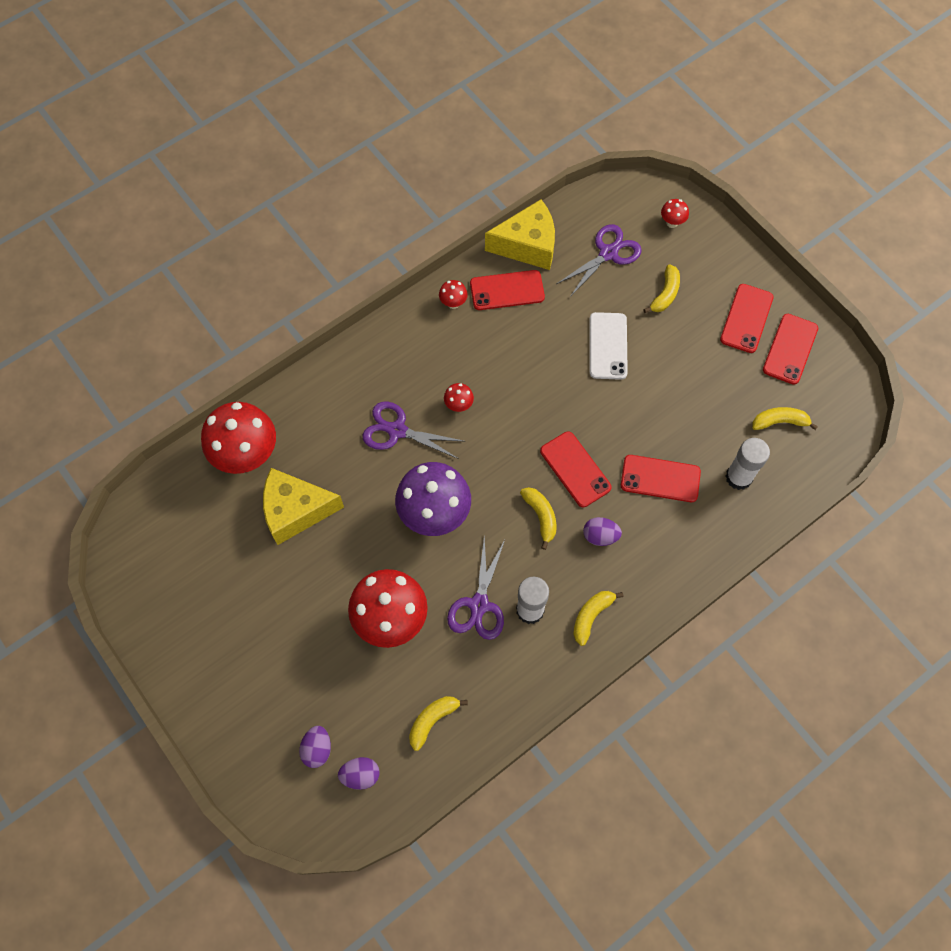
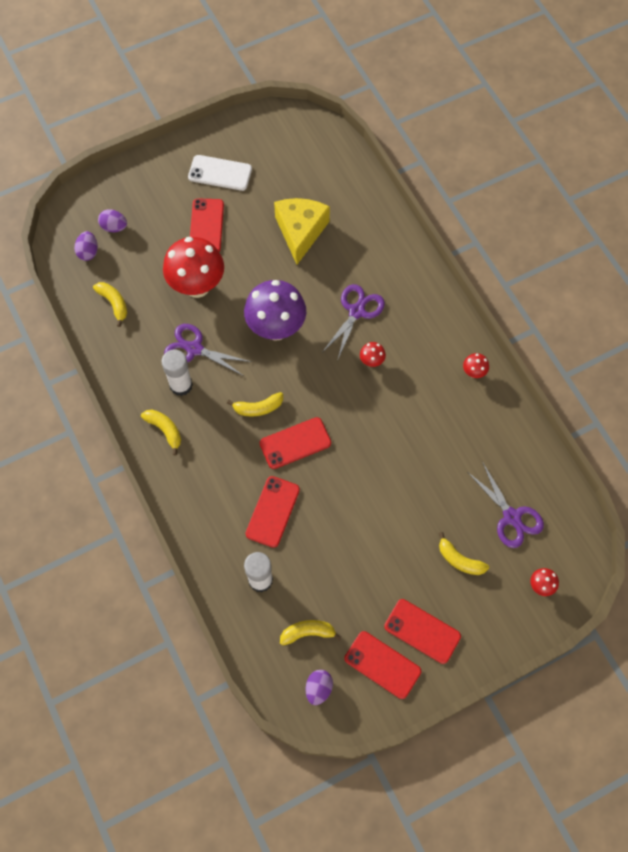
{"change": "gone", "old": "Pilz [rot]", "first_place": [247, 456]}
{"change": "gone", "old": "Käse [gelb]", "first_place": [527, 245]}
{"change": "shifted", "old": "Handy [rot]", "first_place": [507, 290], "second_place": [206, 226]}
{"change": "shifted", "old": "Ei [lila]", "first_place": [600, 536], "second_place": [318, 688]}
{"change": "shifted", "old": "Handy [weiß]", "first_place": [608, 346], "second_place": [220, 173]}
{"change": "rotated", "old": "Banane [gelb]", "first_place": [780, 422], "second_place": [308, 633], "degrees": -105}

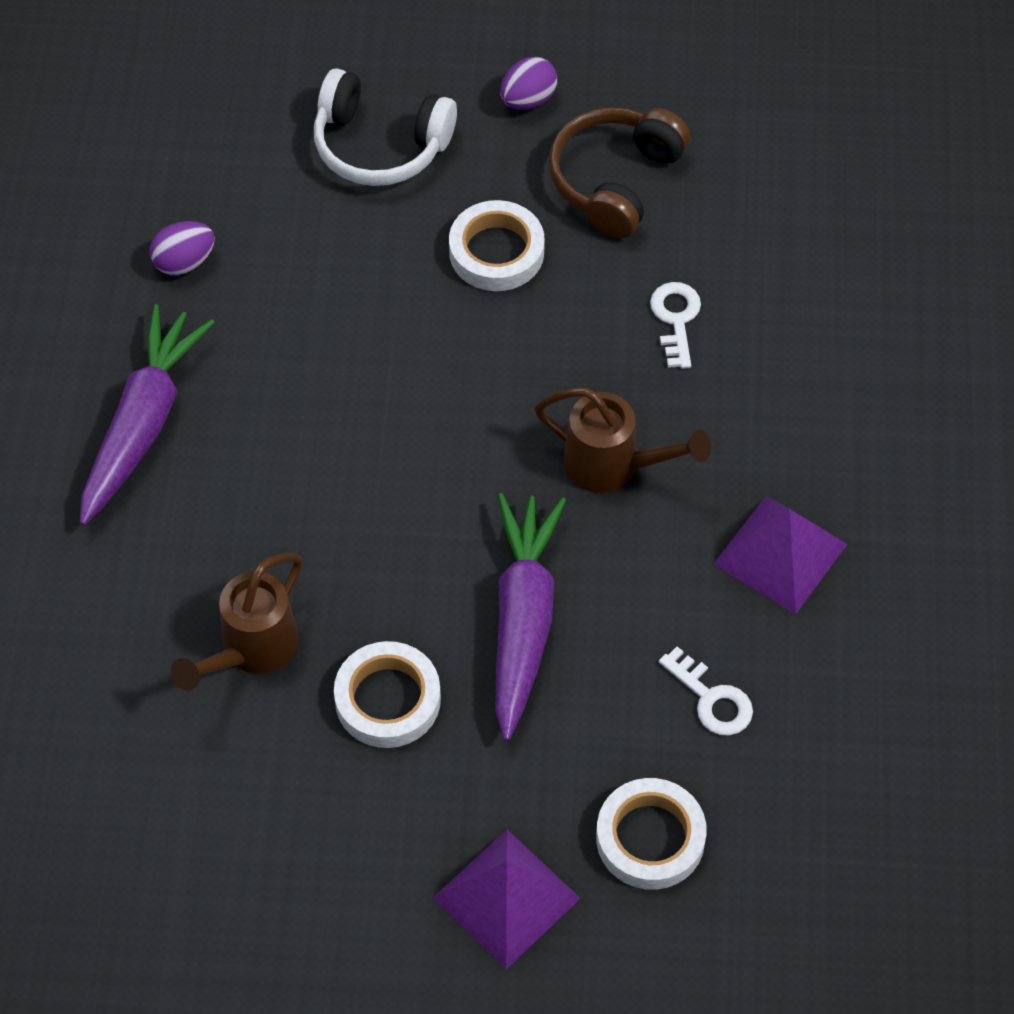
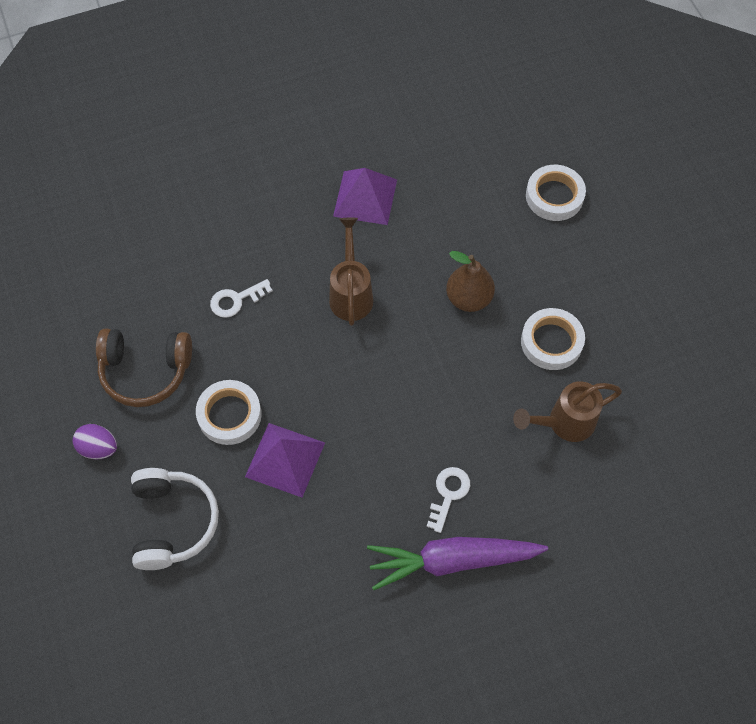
{"change": "gone", "old": "Ei [lila]", "first_place": [184, 262]}
{"change": "shifted", "old": "Pyramide [lila]", "first_place": [506, 898], "second_place": [285, 459]}
{"change": "shifted", "old": "Schlüssel [weiß]", "first_place": [711, 699], "second_place": [448, 494]}
{"change": "swapped", "old": "Karotte [lila]", "new": "Birne [braun]", "first_place": [522, 619], "second_place": [468, 298]}
{"change": "rotated", "old": "Gießkanne [braun]", "first_place": [250, 651], "second_place": [564, 423], "degrees": 150}

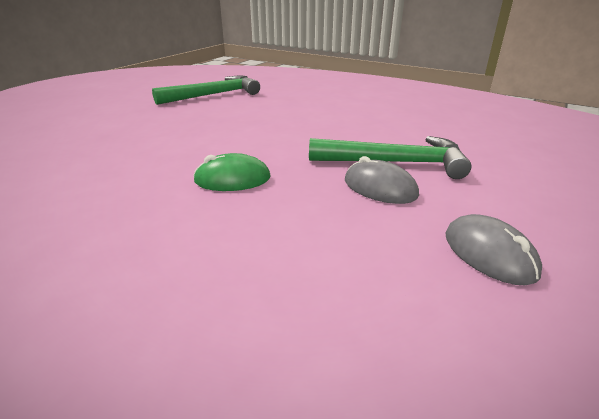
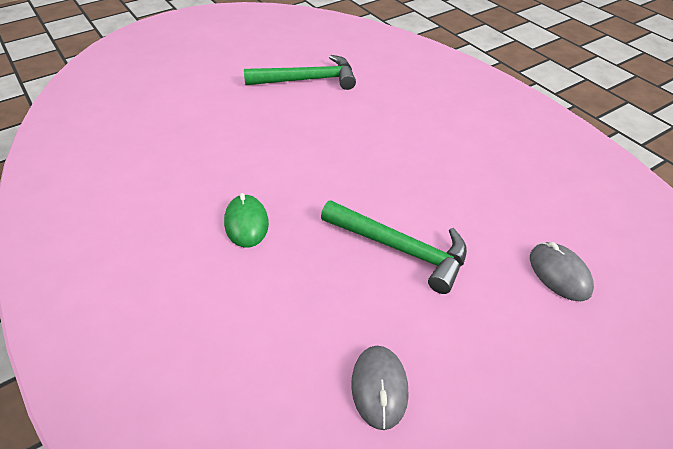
{"change": "shifted", "old": "Computermaus [grau]", "first_place": [380, 188], "second_place": [559, 273]}
{"change": "rotated", "old": "Computermaus [grün]", "first_place": [232, 179], "second_place": [246, 223], "degrees": 60}

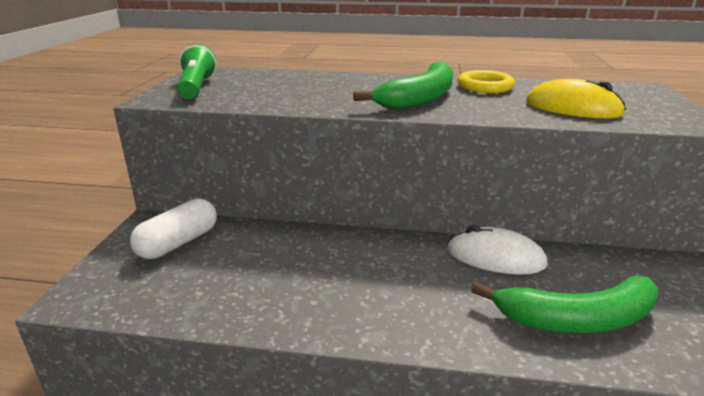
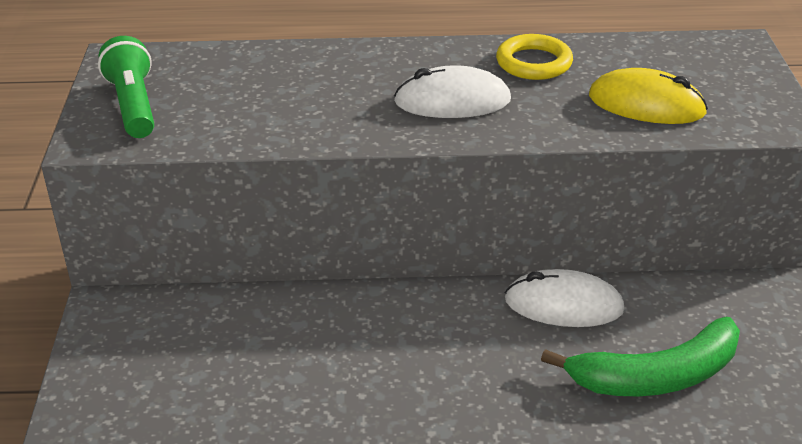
{"change": "gone", "old": "Kapsel [weiß]", "first_place": [178, 243]}
{"change": "swapped", "old": "Banane [grün]", "new": "Computermaus [weiß]", "first_place": [420, 98], "second_place": [452, 101]}

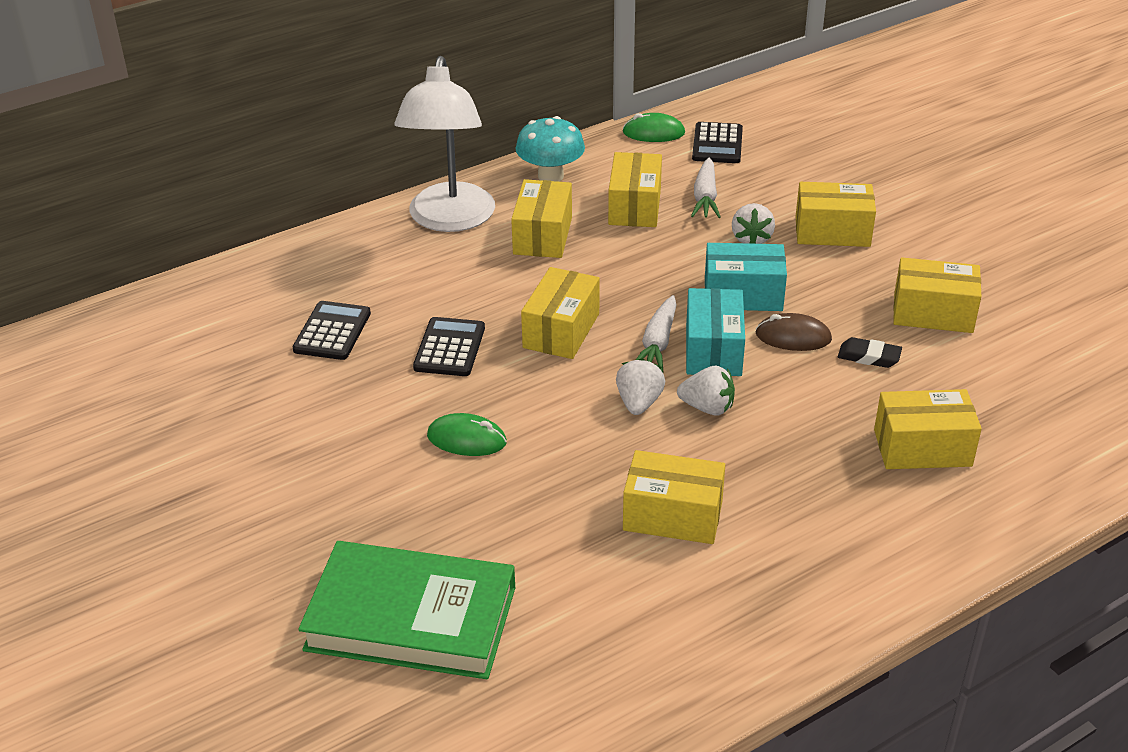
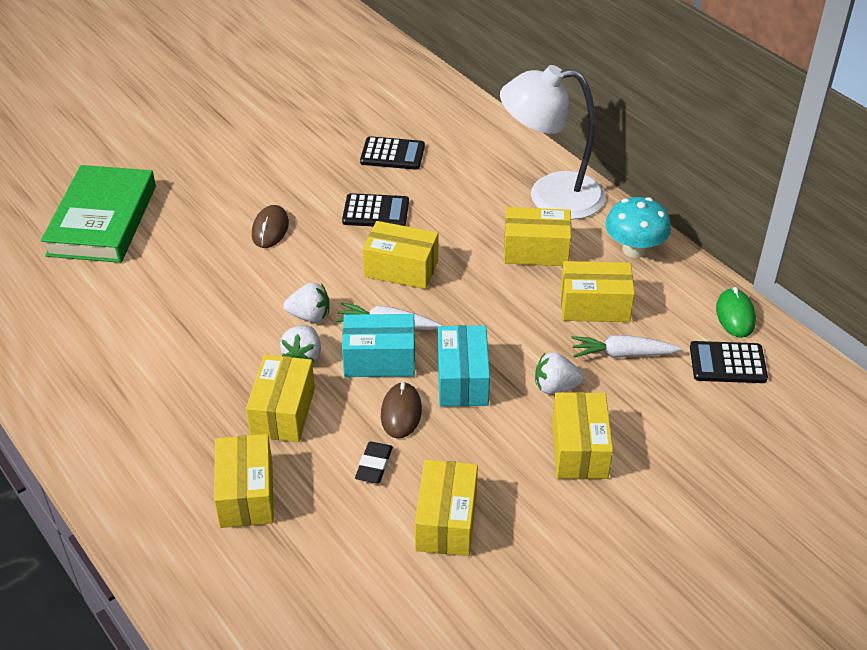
{"change": "shifted", "old": "Schachtel [gelb]", "first_place": [673, 516], "second_place": [283, 412]}
{"change": "repainted", "old": "Computermaus [grün]", "new": "Computermaus [braun]", "first_place": [466, 439], "second_place": [270, 229]}

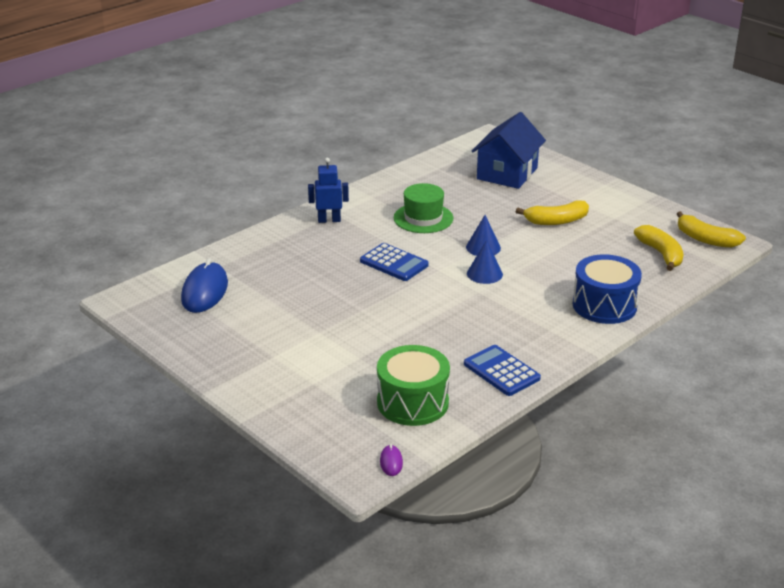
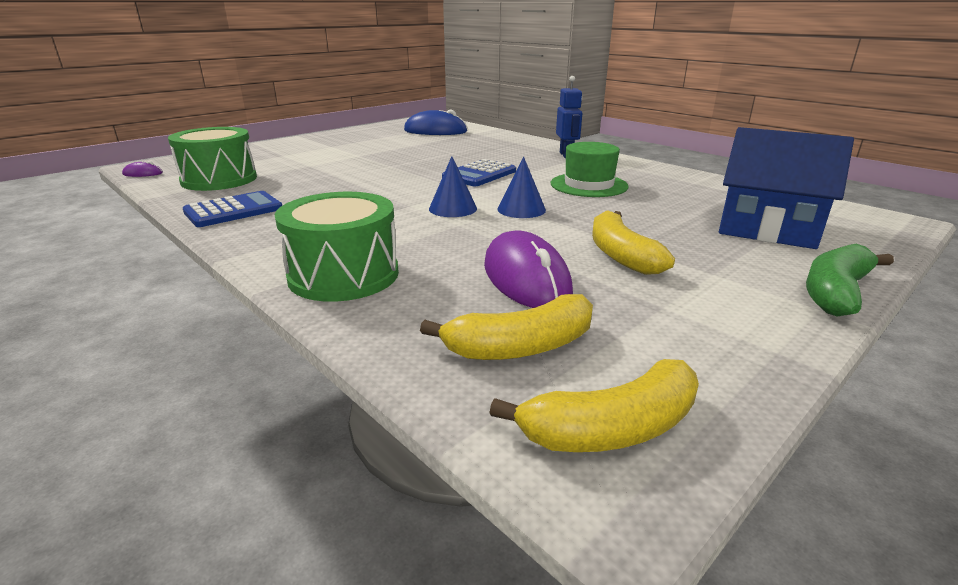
{"change": "new", "new": "Computermaus [lila]", "second_place": [526, 278]}
{"change": "new", "new": "Banane [grün]", "second_place": [836, 292]}
{"change": "repainted", "old": "Trommel [blau]", "new": "Trommel [grün]", "first_place": [604, 305], "second_place": [344, 275]}
{"change": "rotated", "old": "Banane [gelb]", "first_place": [706, 239], "second_place": [612, 428], "degrees": -150}

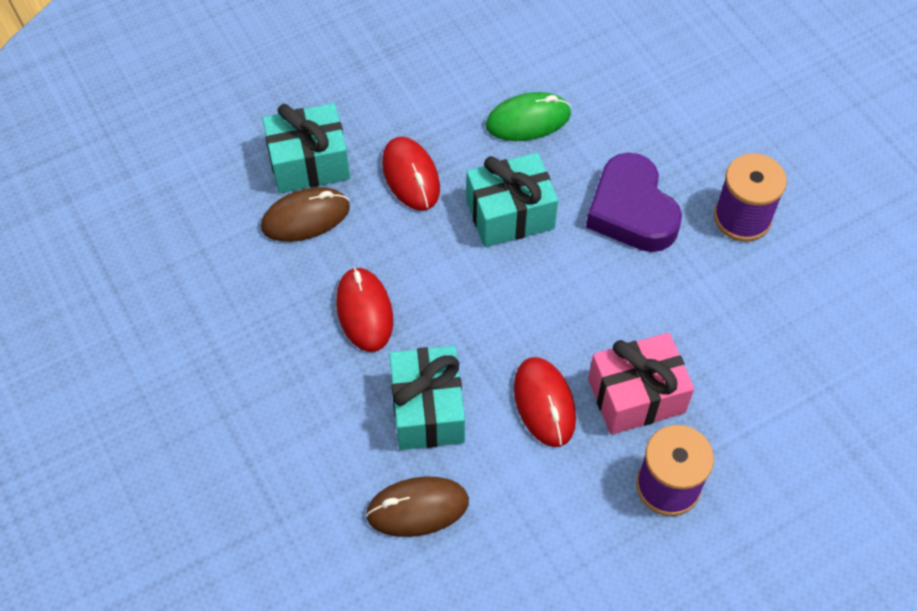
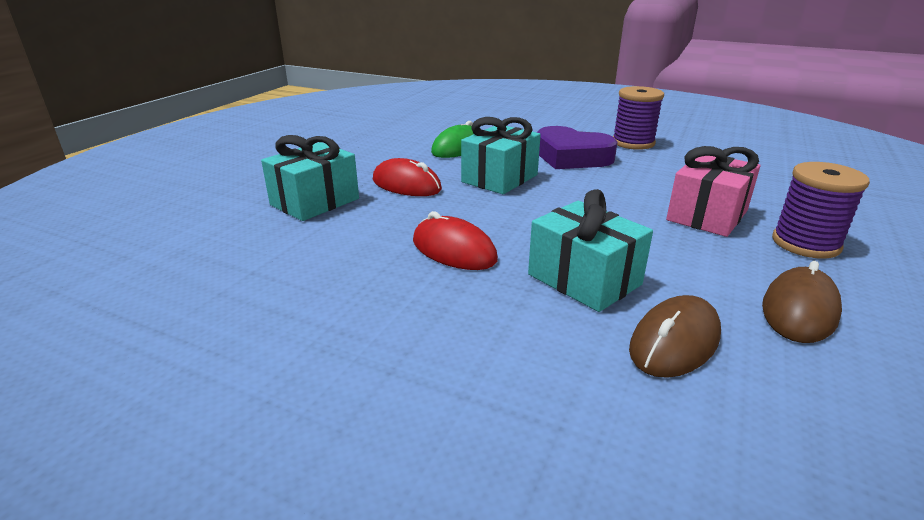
{"change": "gone", "old": "Computermaus [rot]", "first_place": [544, 403]}
{"change": "shifted", "old": "Computermaus [braun]", "first_place": [305, 217], "second_place": [799, 310]}

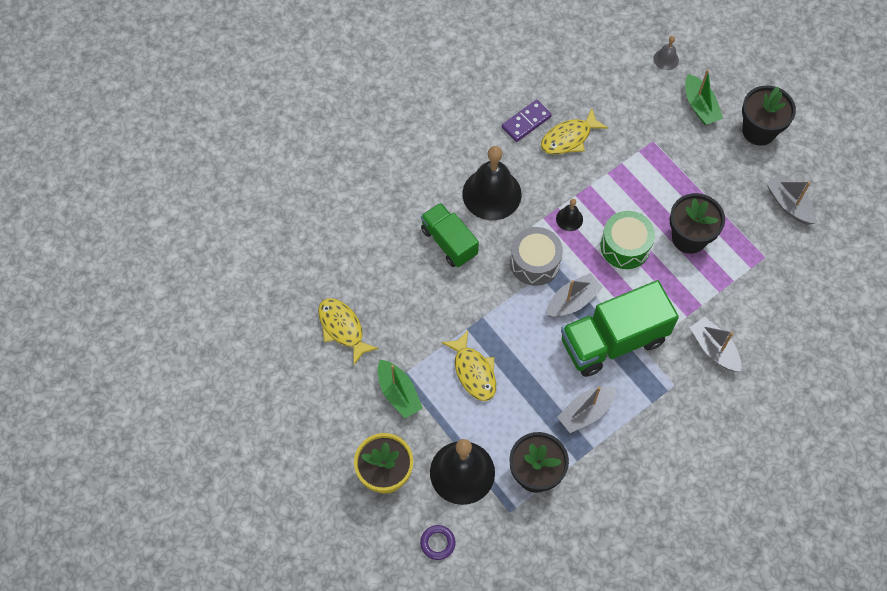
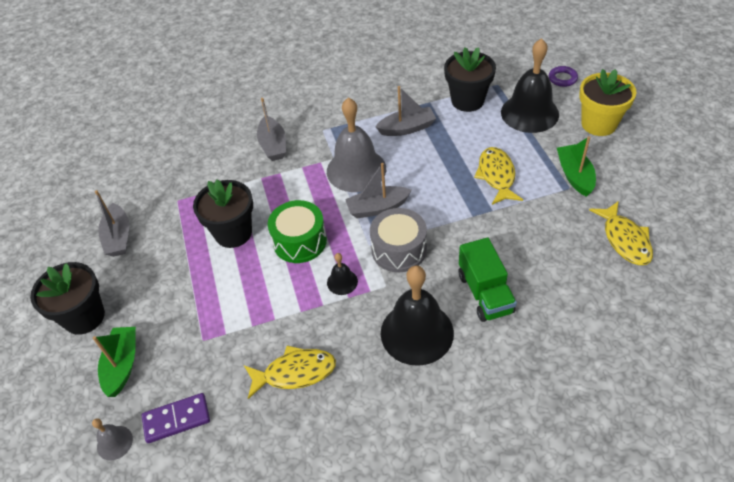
{"change": "shifted", "old": "Dominostein [lila]", "first_place": [526, 122], "second_place": [176, 419]}
{"change": "swapped", "old": "Lastwagen [grün]", "new": "Glocke [grau]", "first_place": [613, 341], "second_place": [356, 170]}

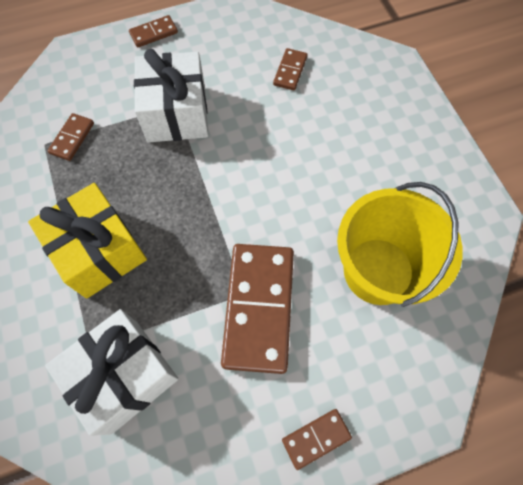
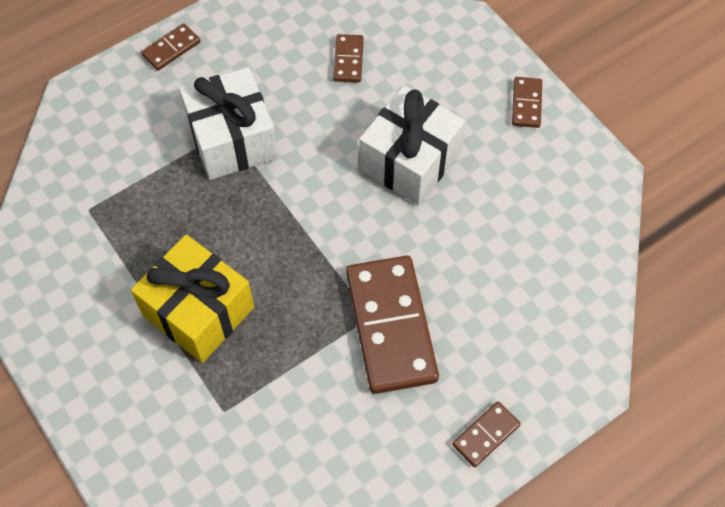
{"change": "gone", "old": "Eimer [gelb]", "first_place": [378, 271]}
{"change": "shifted", "old": "Geschenk [weiß]", "first_place": [124, 375], "second_place": [410, 161]}
{"change": "shifted", "old": "Dominostein [braun]", "first_place": [72, 138], "second_place": [526, 104]}

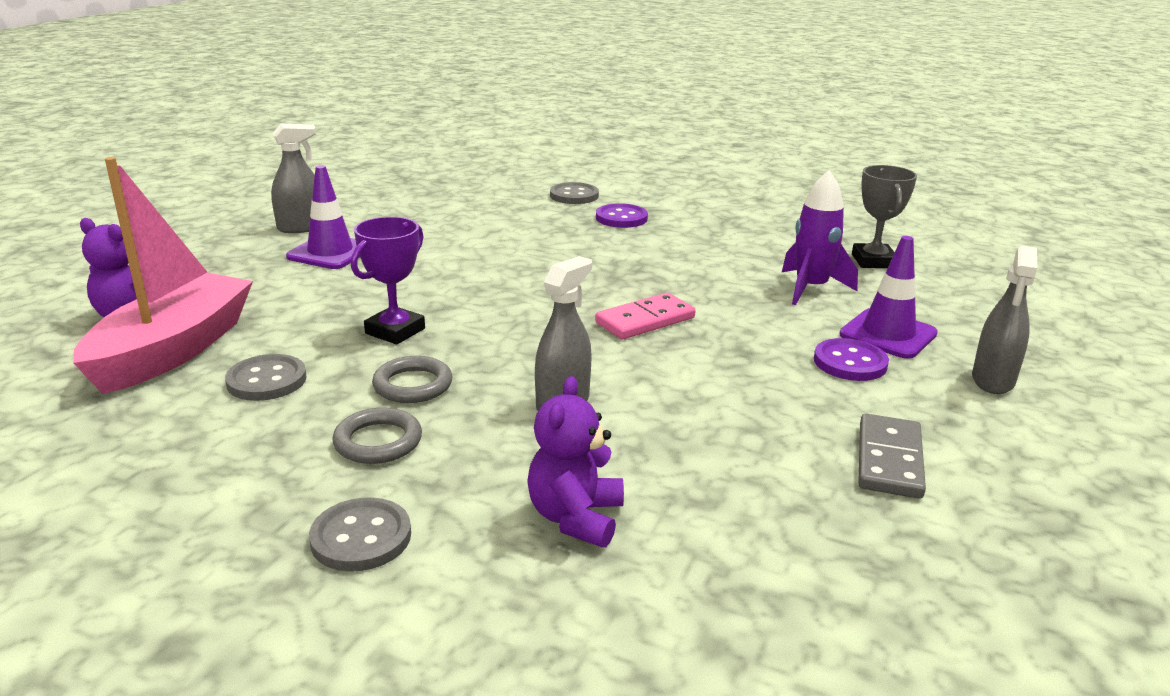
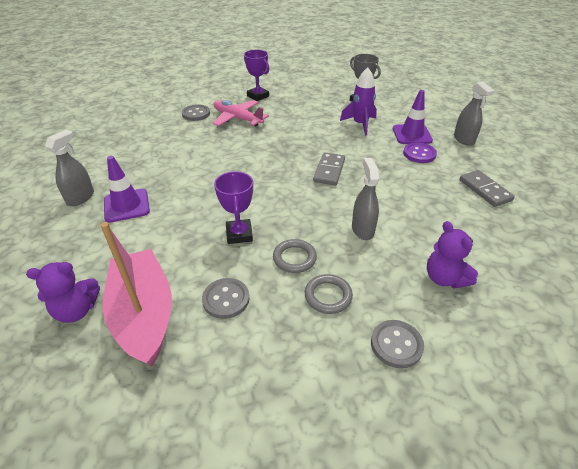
{"change": "new", "new": "Pokal [lila]", "second_place": [258, 96]}
{"change": "swapped", "old": "Knopf [lila]", "new": "Flugzeug [rosa]", "first_place": [621, 218], "second_place": [237, 118]}
{"change": "repainted", "old": "Dominostein [rosa]", "new": "Dominostein [grau]", "first_place": [645, 320], "second_place": [329, 170]}

